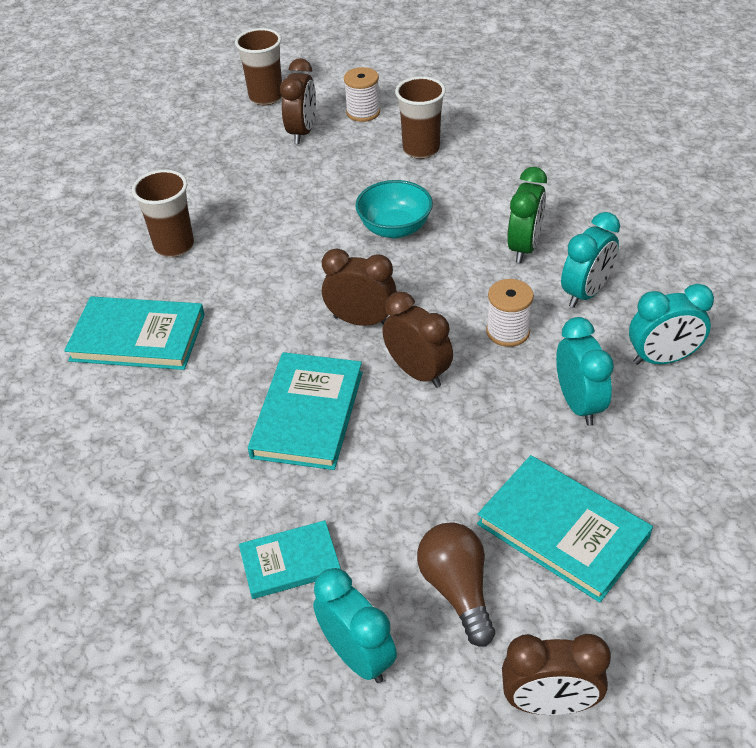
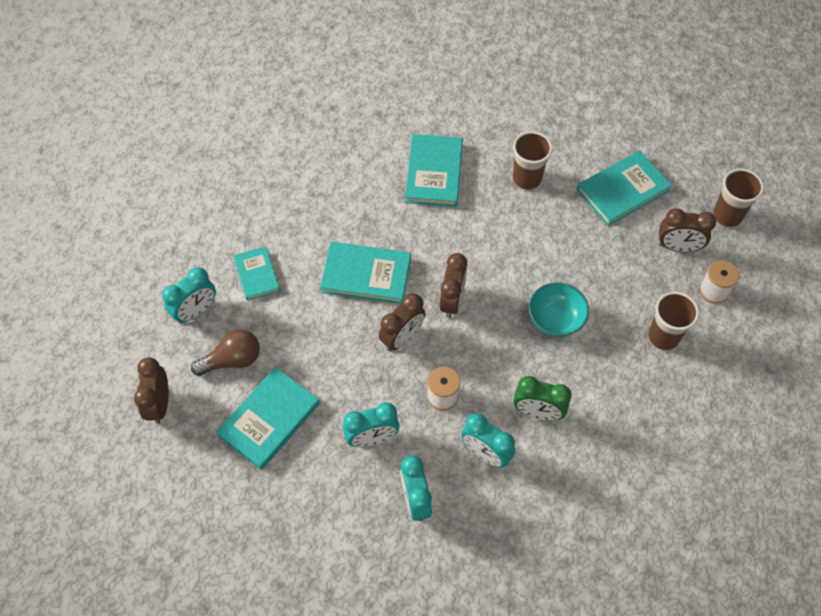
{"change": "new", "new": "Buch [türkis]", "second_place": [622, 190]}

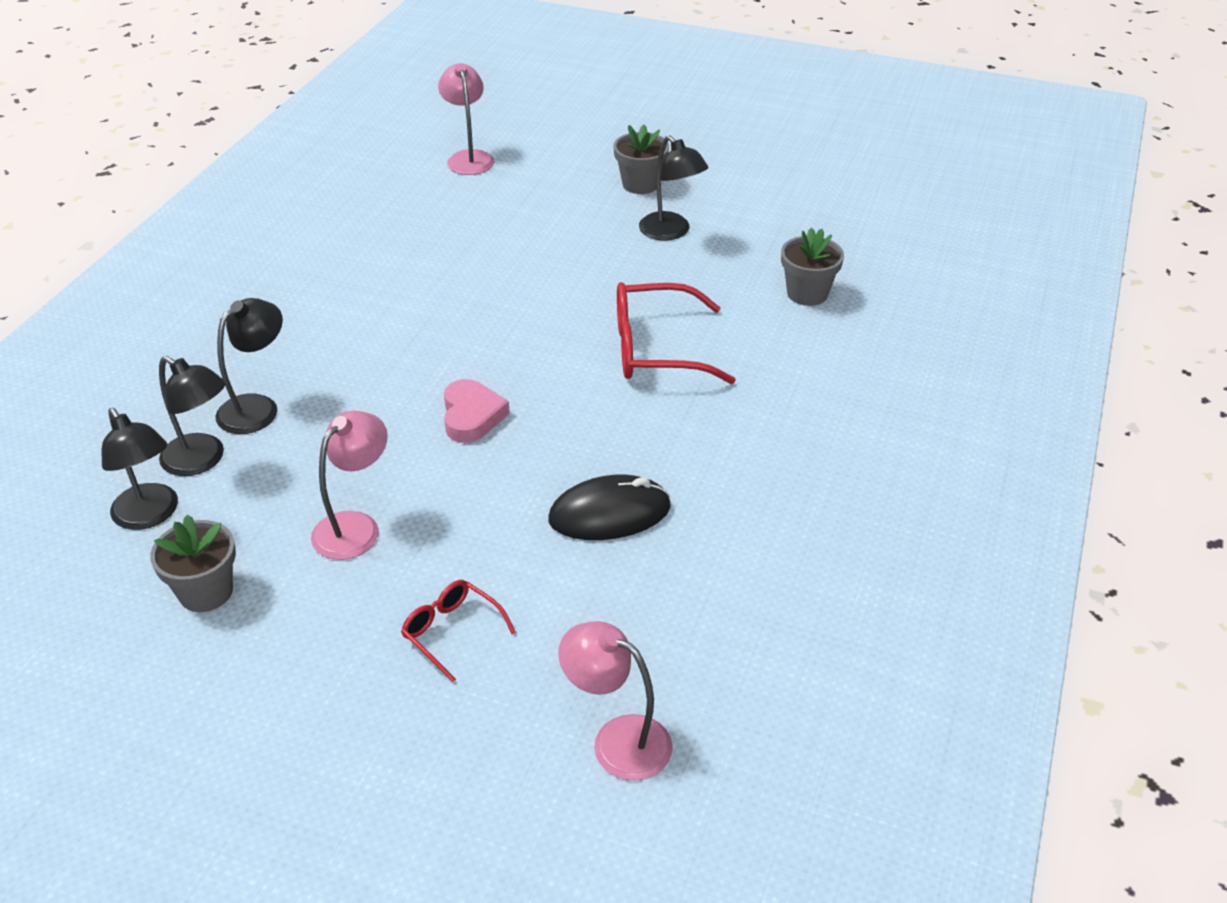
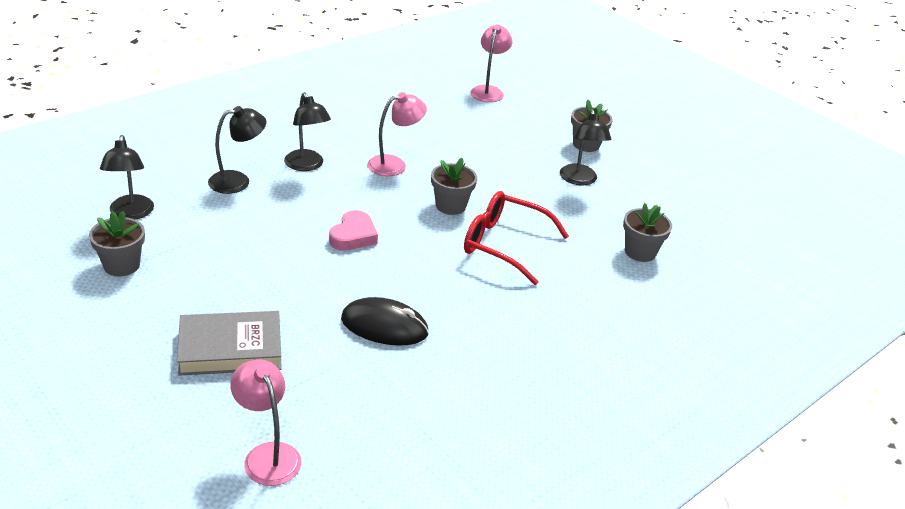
{"change": "new", "new": "Blumentopf [grau]", "second_place": [450, 206]}
{"change": "shifted", "old": "Lampe [schwarz]", "first_place": [202, 460], "second_place": [307, 165]}
{"change": "shifted", "old": "Lampe [rosa]", "first_place": [355, 526], "second_place": [394, 164]}
{"change": "swapped", "old": "Brille [rot]", "new": "Buch [grau]", "first_place": [452, 632], "second_place": [230, 349]}

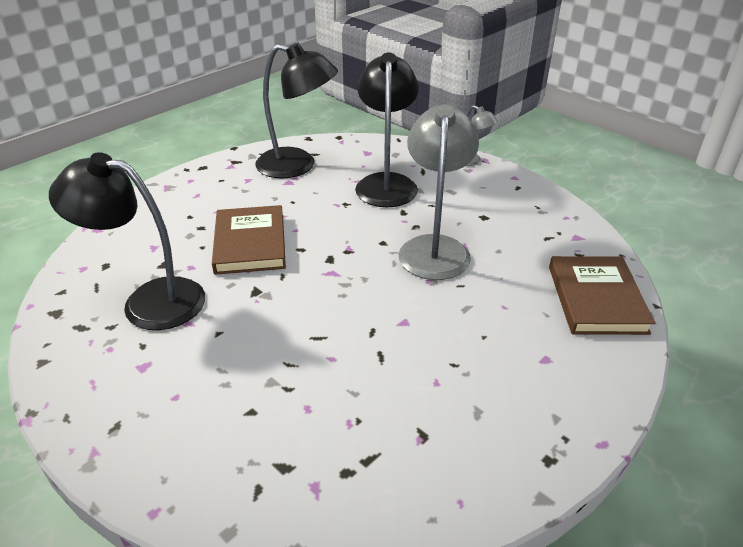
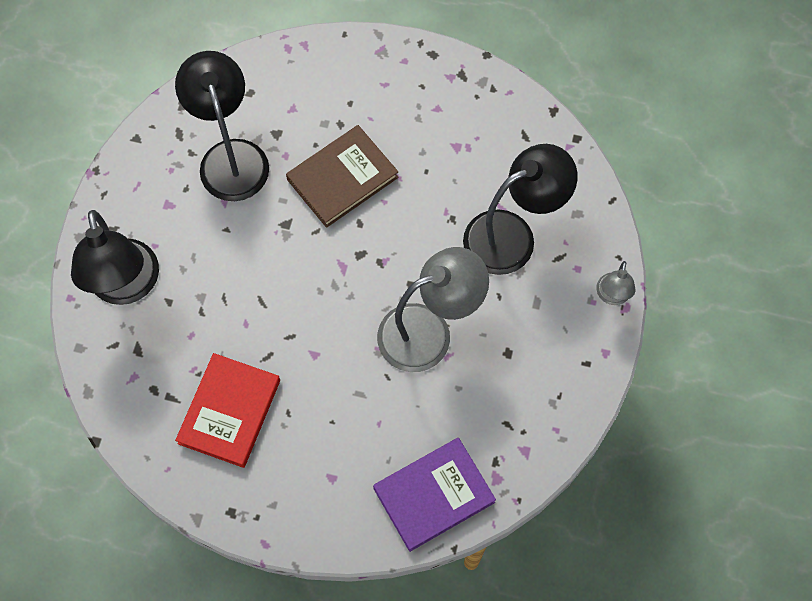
{"change": "new", "new": "Buch [rot]", "second_place": [229, 411]}
{"change": "shifted", "old": "Lampe [schwarz]", "first_place": [297, 165], "second_place": [126, 287]}
{"change": "repainted", "old": "Buch [braun]", "new": "Buch [lila]", "first_place": [596, 299], "second_place": [434, 495]}

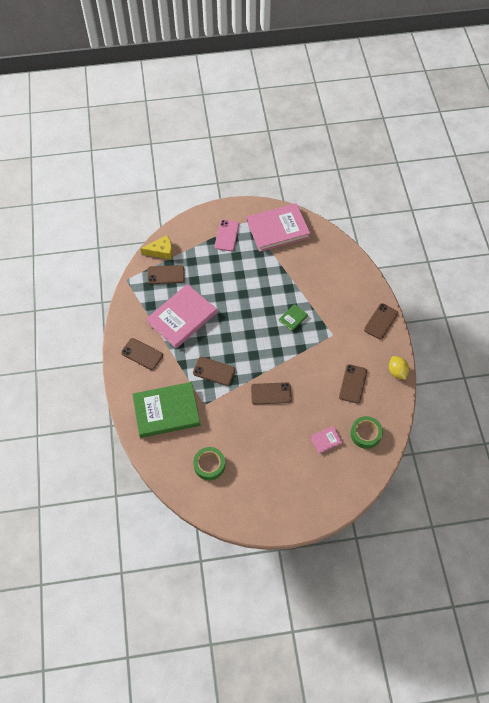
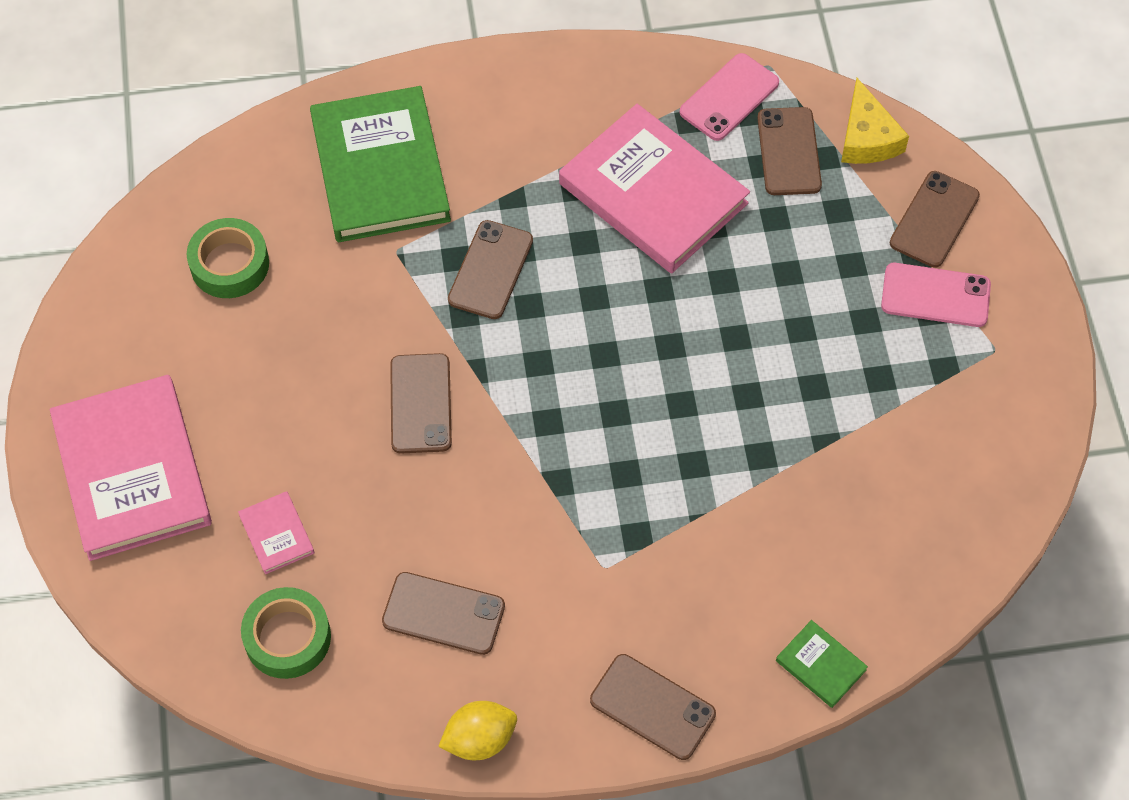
{"change": "new", "new": "Handy [rosa]", "second_place": [729, 97]}
{"change": "shifted", "old": "Handy [braun]", "first_place": [142, 354], "second_place": [934, 219]}
{"change": "shifted", "old": "Buch [rosa]", "first_place": [277, 229], "second_place": [132, 471]}
{"change": "shifted", "old": "Buch [grün]", "first_place": [293, 318], "second_place": [820, 665]}

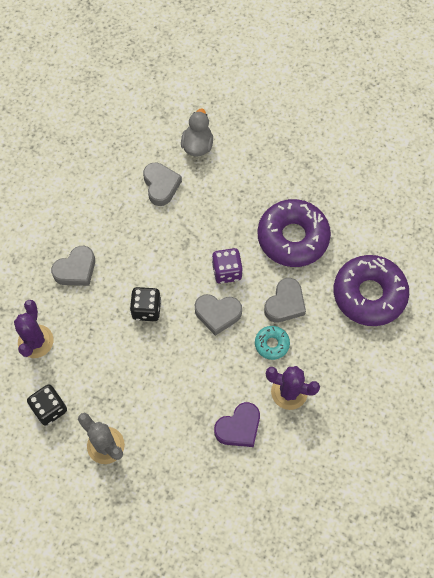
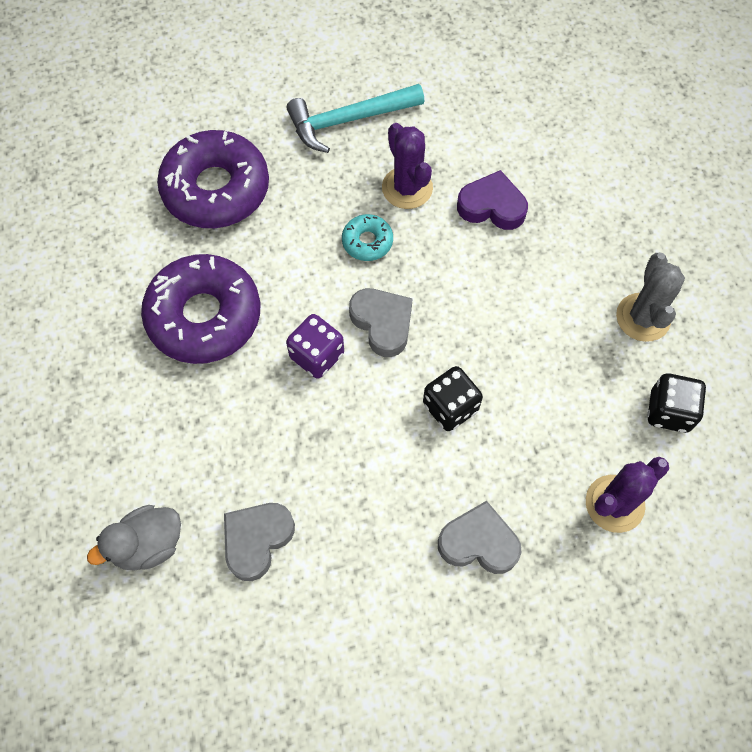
{"change": "gone", "old": "Herz [grau]", "first_place": [285, 303]}
{"change": "new", "new": "Hammer [türkis]", "second_place": [349, 120]}

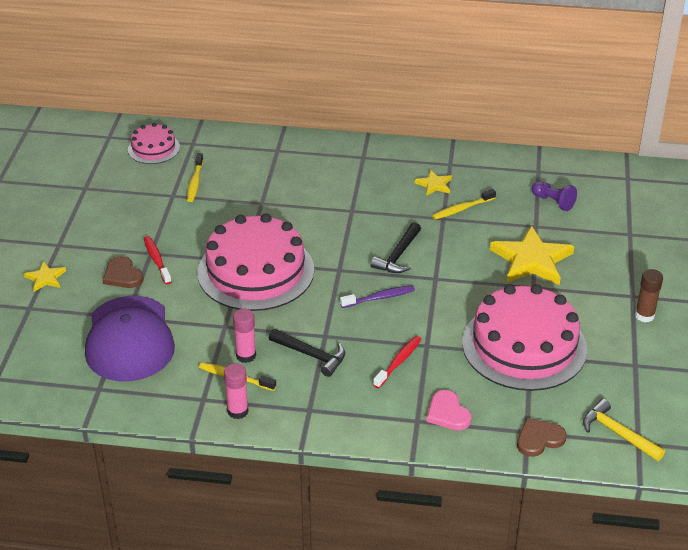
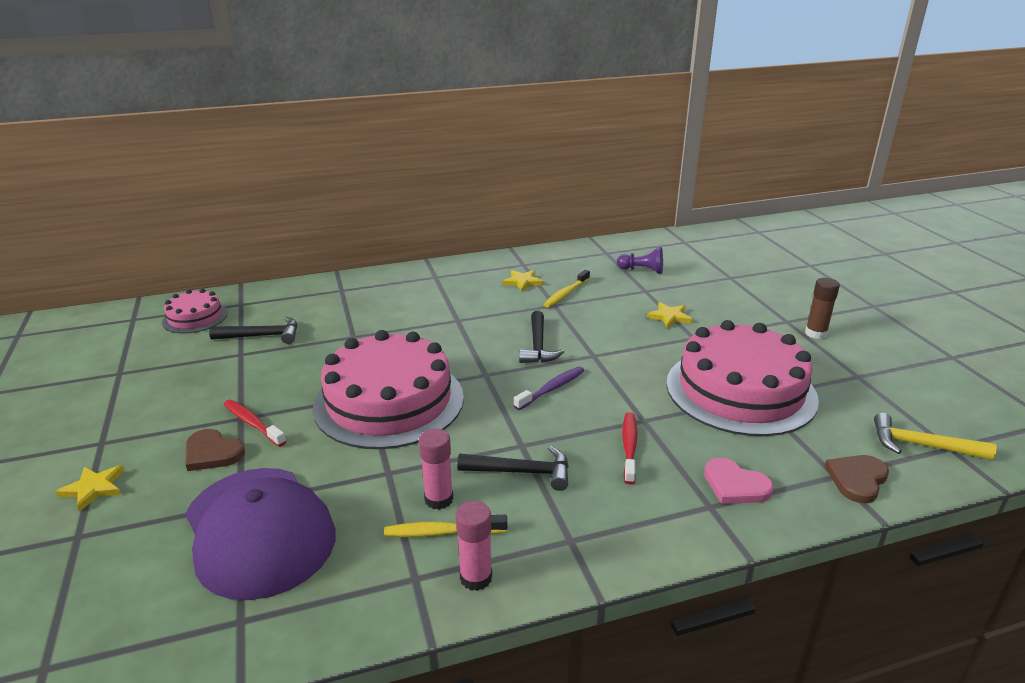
{"change": "swapped", "old": "Zahnbürste [gelb]", "new": "Hammer [schwarz]", "first_place": [195, 182], "second_place": [262, 336]}
{"change": "scaled", "old": "Stern [gelb]", "first_place": [531, 260], "second_place": [669, 317], "factor": 0.49}

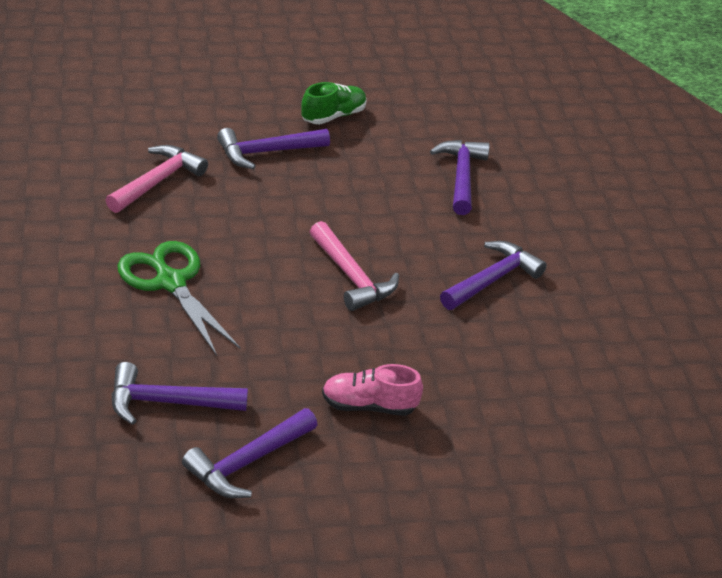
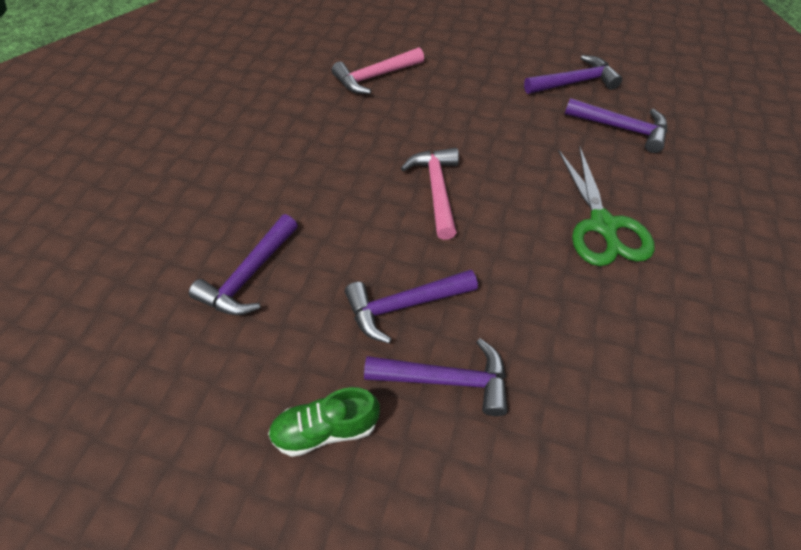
{"change": "gone", "old": "Schuh [rosa]", "first_place": [369, 406]}
{"change": "shifted", "old": "Hammer [rosa]", "first_place": [158, 181], "second_place": [375, 77]}
{"change": "shifted", "old": "Hammer [lila]", "first_place": [492, 279], "second_place": [403, 306]}

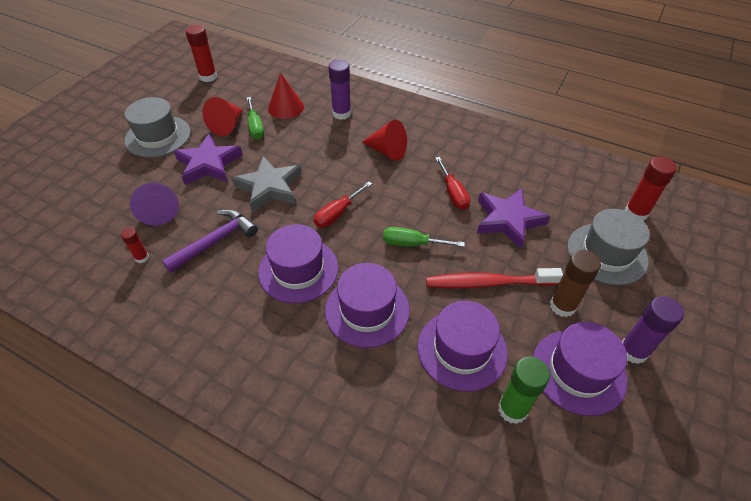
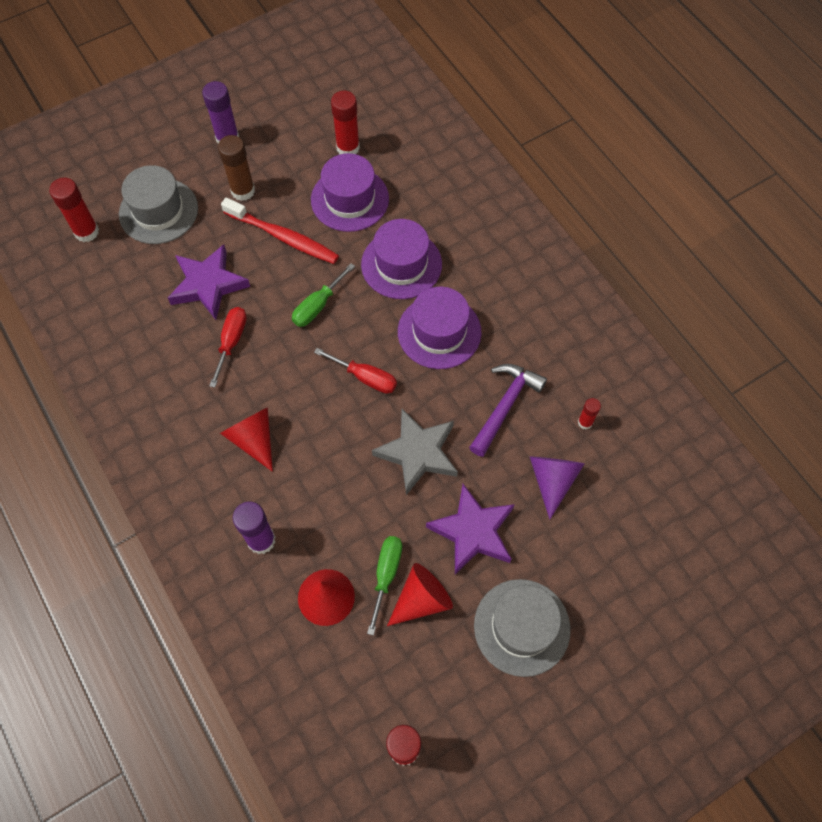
{"change": "gone", "old": "Hut [lila]", "first_place": [578, 371]}
{"change": "repainted", "old": "Klebestift [grün]", "new": "Klebestift [rot]", "first_place": [512, 409], "second_place": [348, 148]}
{"change": "rotated", "old": "Hammer [lila]", "first_place": [215, 241], "second_place": [505, 406], "degrees": 135}
{"change": "rotated", "old": "Schraubenzieher [rot]", "first_place": [337, 213], "second_place": [365, 377], "degrees": 45}
{"change": "rotated", "old": "Schraubenzieher [grün]", "first_place": [412, 244], "second_place": [317, 306], "degrees": 90}

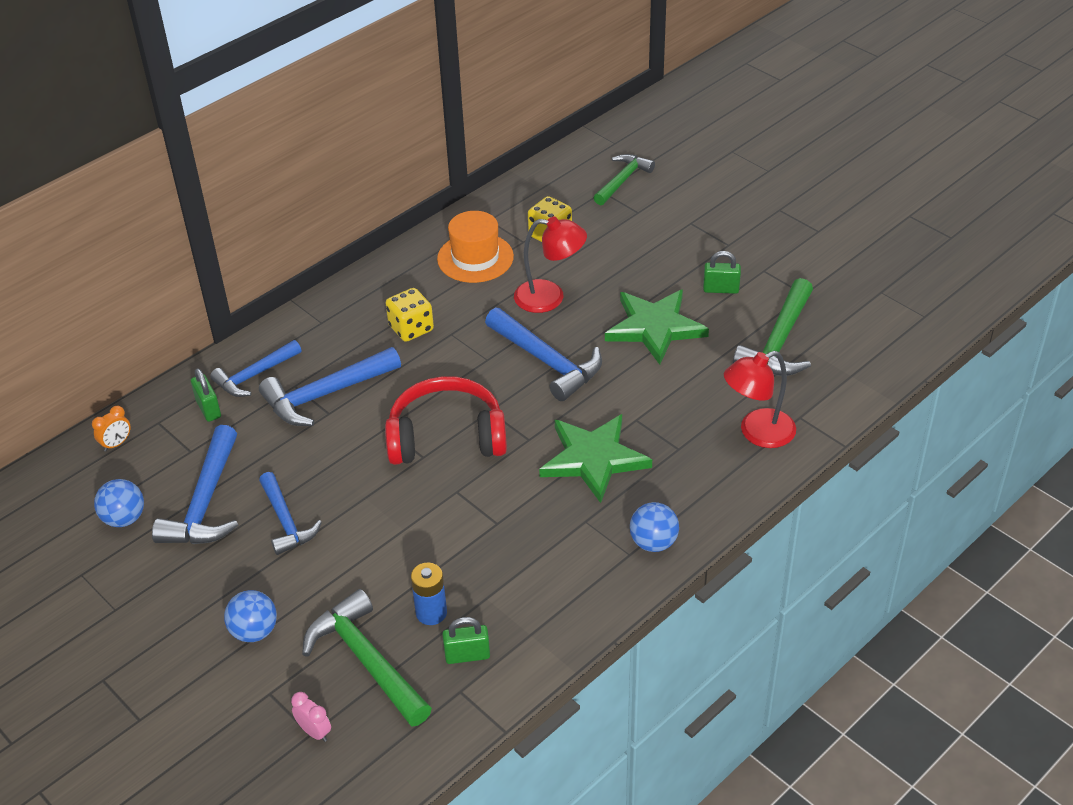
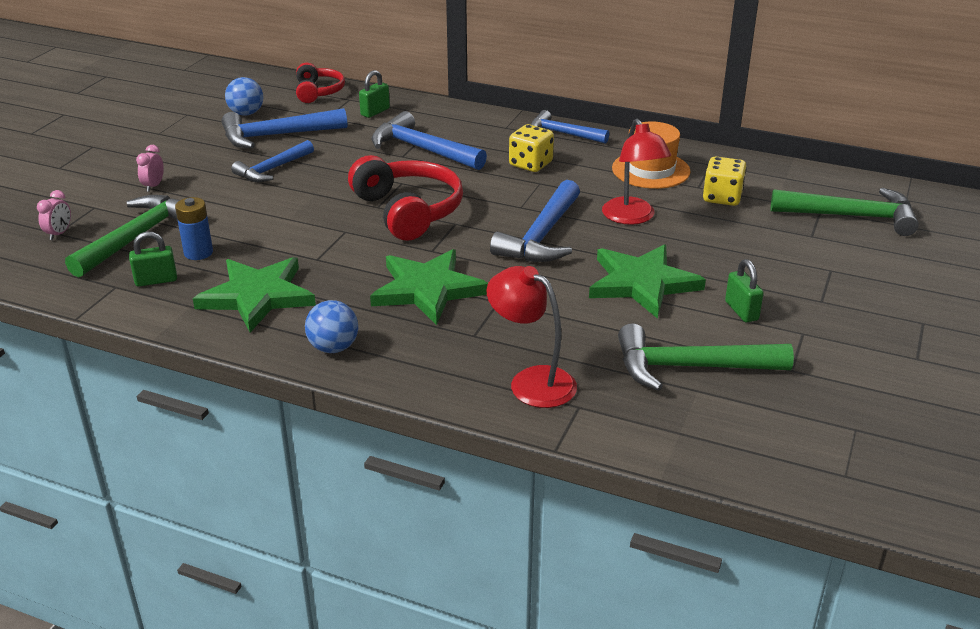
{"change": "new", "new": "Stern [grün]", "second_place": [257, 296]}
{"change": "shifted", "old": "Hammer [blau]", "first_place": [254, 375], "second_place": [563, 133]}
{"change": "swapped", "old": "Wecker [orange]", "new": "Kopfhörer [rot]", "first_place": [116, 444], "second_place": [318, 92]}
{"change": "swapped", "old": "Ball [blau]", "new": "Wecker [rosa]", "first_place": [254, 631], "second_place": [153, 186]}
{"change": "rotated", "old": "Vorhängeschloss [grün]", "first_place": [467, 655], "second_place": [156, 280], "degrees": -75}
{"change": "scaled", "old": "Hammer [grün]", "first_place": [623, 180], "second_place": [851, 216], "factor": 1.5}

